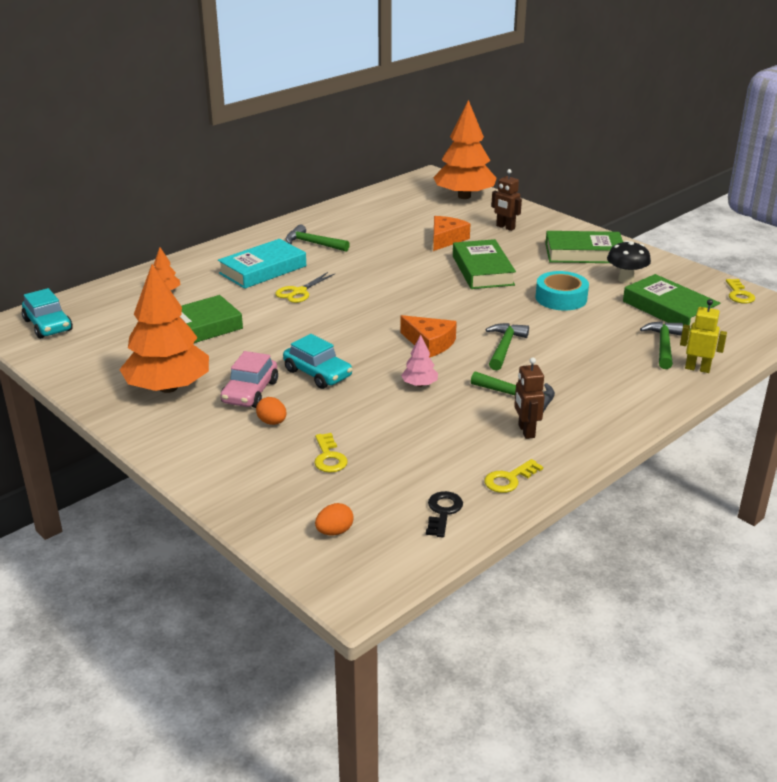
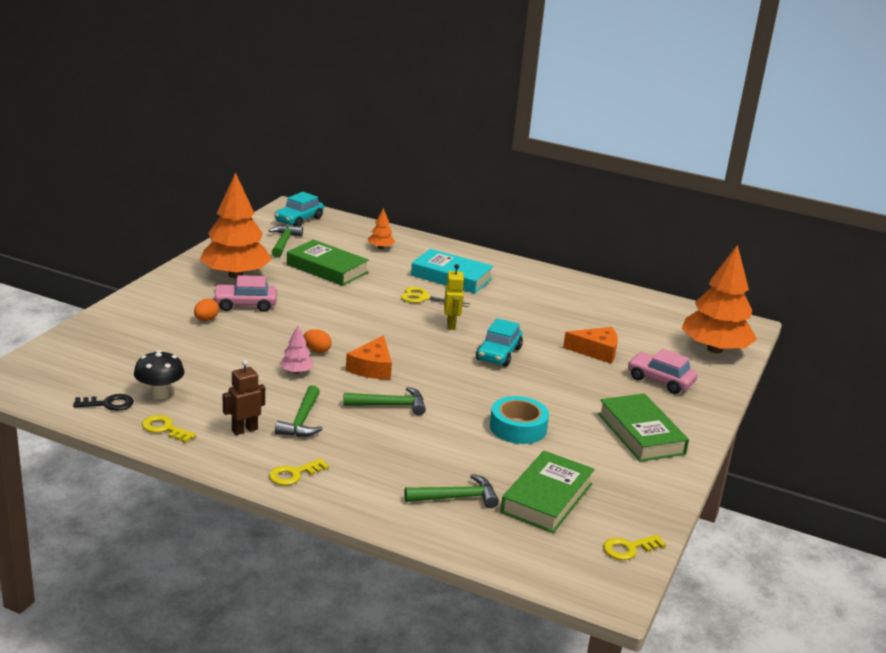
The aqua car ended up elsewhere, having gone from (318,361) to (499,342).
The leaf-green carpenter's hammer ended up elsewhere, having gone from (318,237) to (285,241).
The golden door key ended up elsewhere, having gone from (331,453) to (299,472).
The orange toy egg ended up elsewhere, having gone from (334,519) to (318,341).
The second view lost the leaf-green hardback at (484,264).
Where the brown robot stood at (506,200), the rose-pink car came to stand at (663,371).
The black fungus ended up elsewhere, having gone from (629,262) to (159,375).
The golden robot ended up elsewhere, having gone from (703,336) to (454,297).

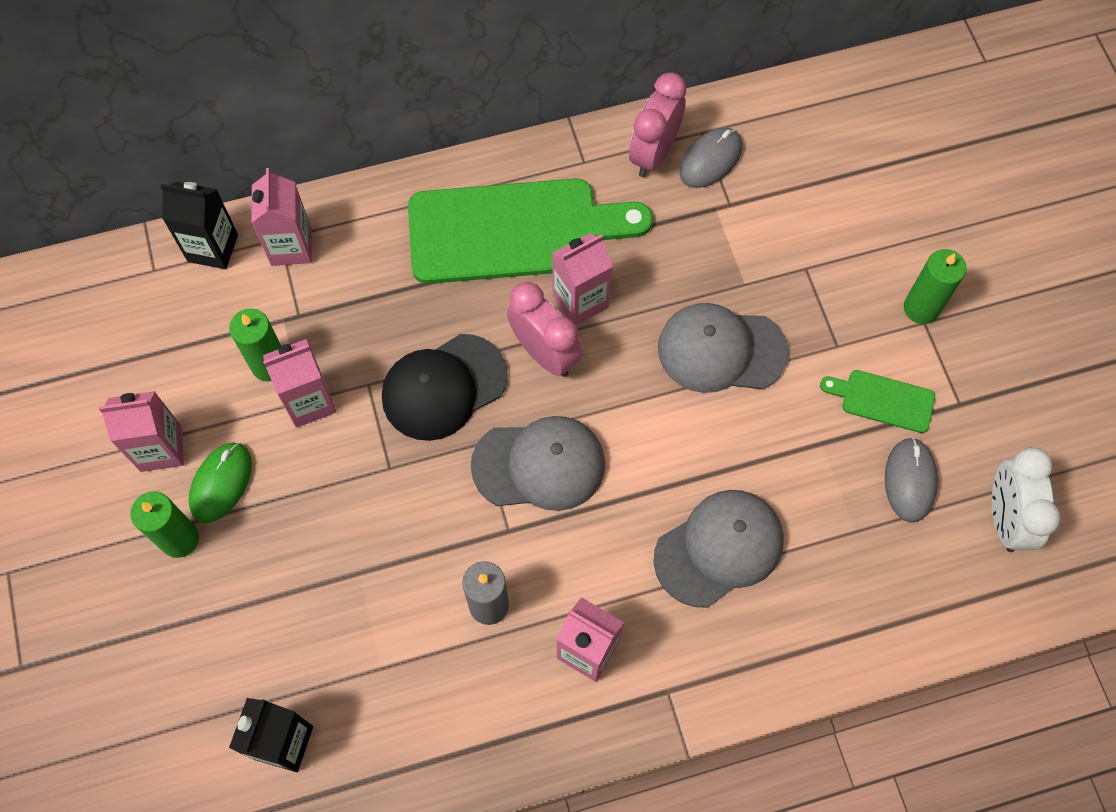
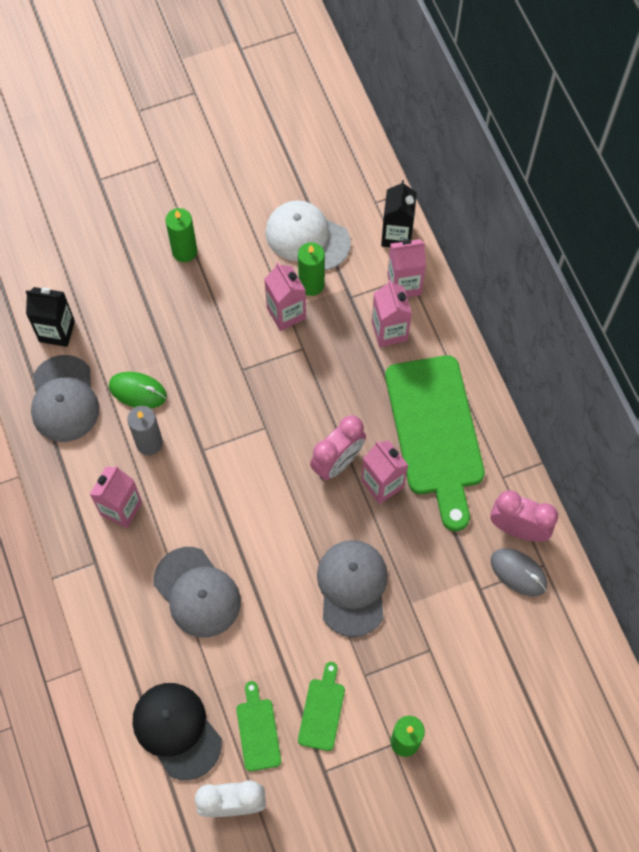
The rose-pink milk carton ended up elsewhere, having gone from (141,431) to (392,313).
The leaf-green computer mouse ended up elsewhere, having gone from (220,482) to (138,390).
The black cap ended up elsewhere, having gone from (445,387) to (177,731).
The grey cap ended up elsewhere, having gone from (538,463) to (65,398).
Where the grey computer mouse stood at (911,480), the leaf-green bread board came to stand at (258,726).
The second view gained the snow-white cap at (308,235).

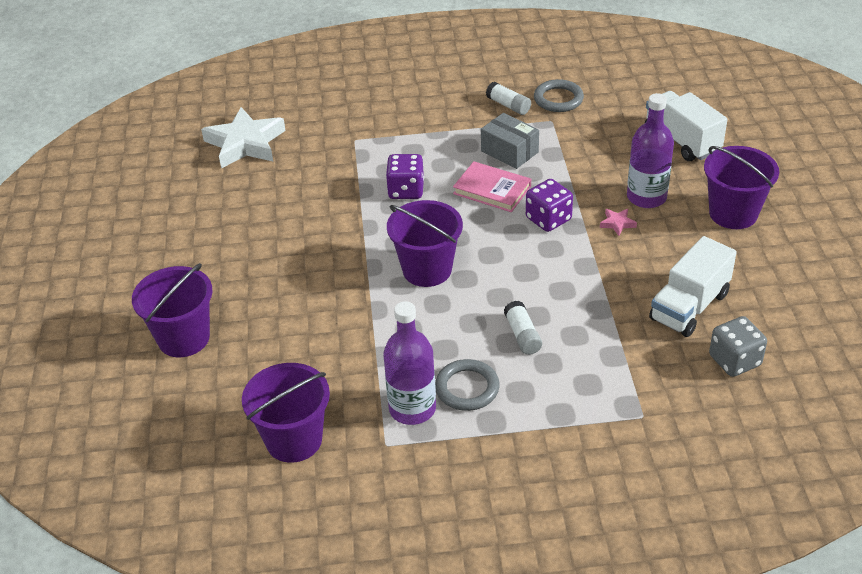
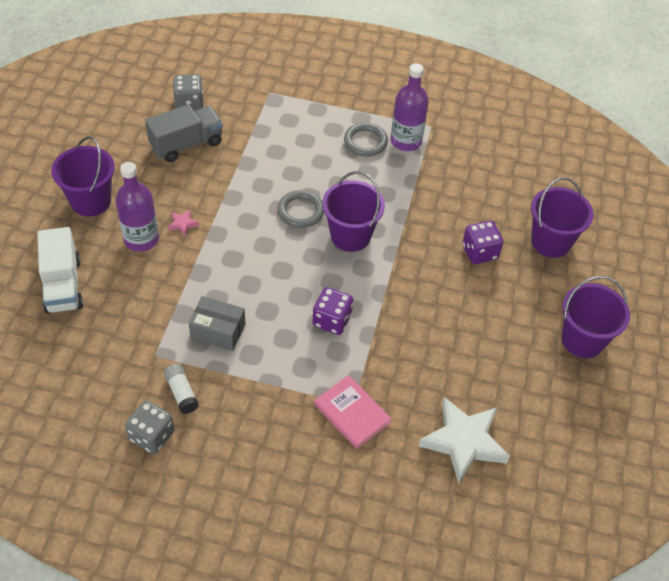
The violet pail ended up elsewhere, having gone from (286,413) to (595,317).
The rose-pink hardback ended up elsewhere, having gone from (492,186) to (353,412).
The grey package at (510,141) ended up facing another way, 45 degrees counterclockwise from before.
The second view lost the snow-white glue at (523,328).
The violet game die ended up elsewhere, having gone from (549,205) to (482,242).
The grey hoop ended up elsewhere, having gone from (559,95) to (300,209).
What was the snow-white truck at (693,286) turned into the grey truck at (184,133).
The second view gained the grey game die at (150,427).

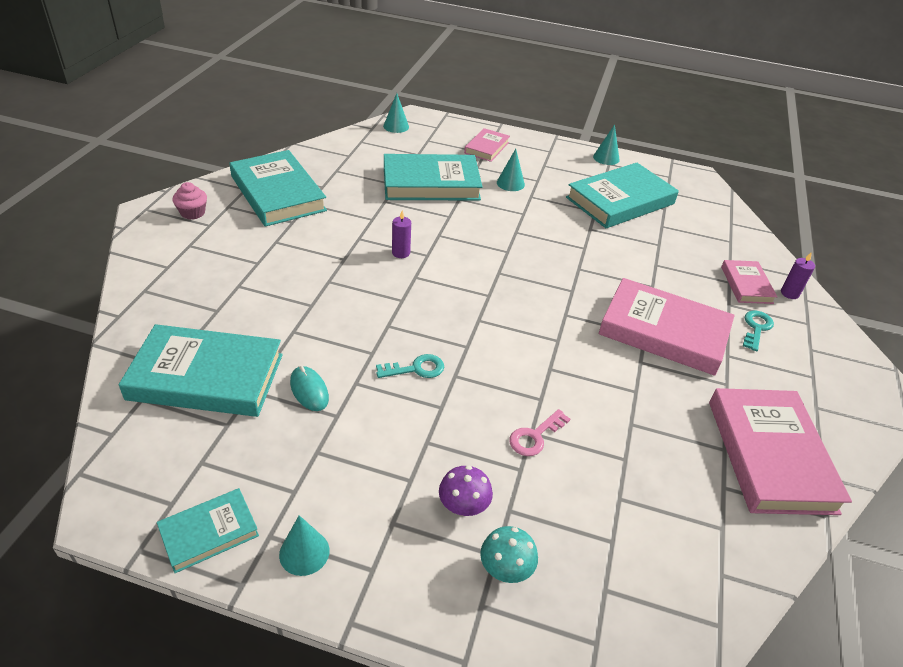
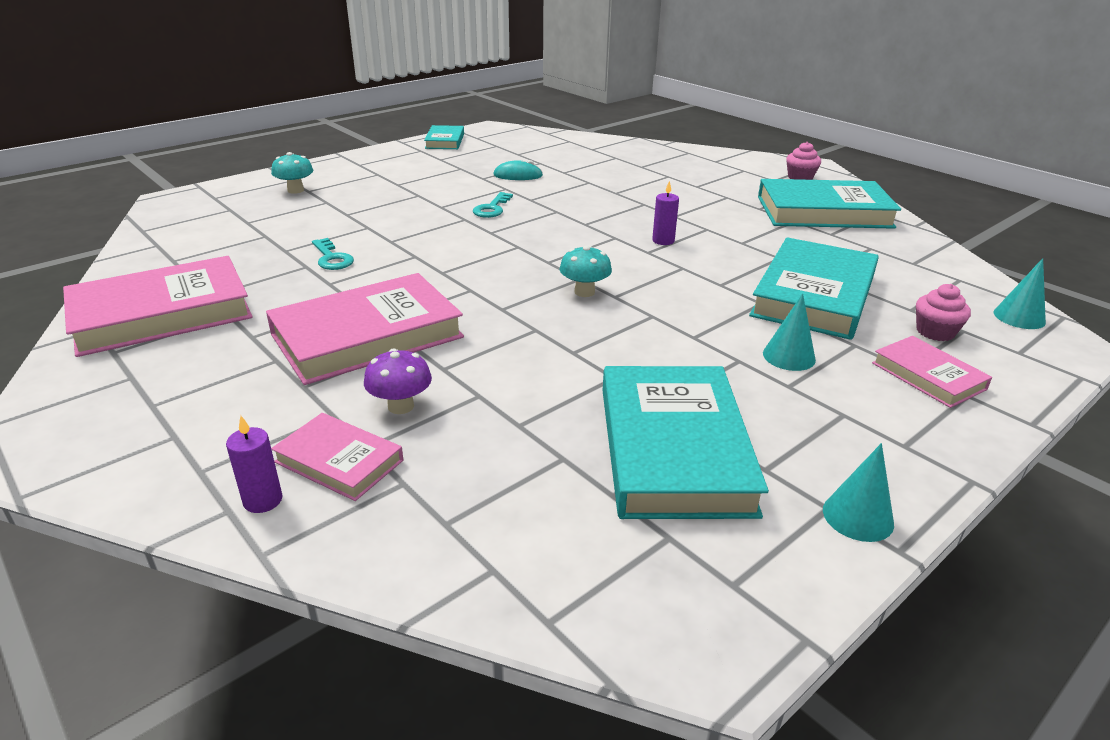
The second view lost the aqua hardback at (201,370).
The second view lost the aqua cone shape at (304,545).
The violet fungus ended up elsewhere, having gone from (466,491) to (398,381).
The second view lost the rose-pink door key at (540,432).
The rose-pink hardback at (780,451) ended up facing another way, 60 degrees counterclockwise from before.
The aqua door key ended up elsewhere, having gone from (758,331) to (333,254).
The second view gained the aqua fungus at (586,271).
The second view gained the rose-pink muffin at (943,312).

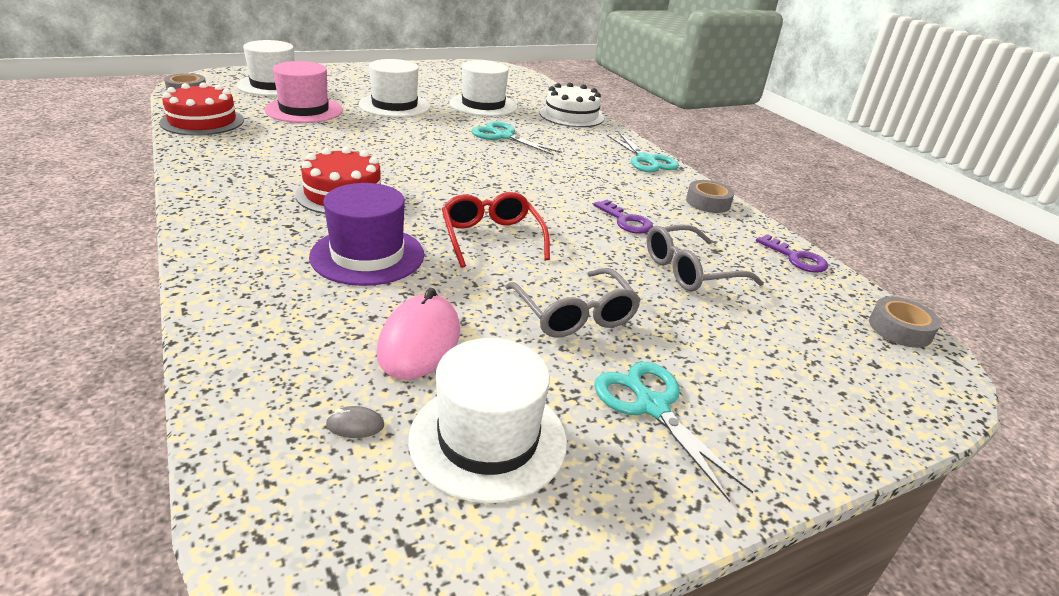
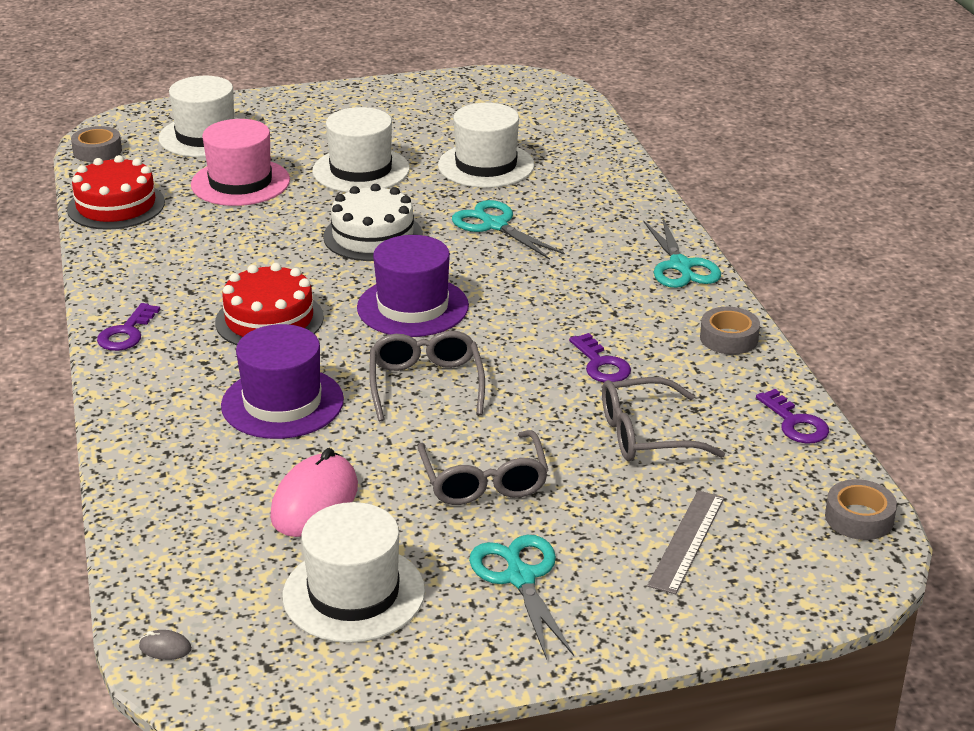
The grey computer mouse ended up elsewhere, having gone from (355,422) to (165,645).
What was the scarlet eyeglasses at (496,230) turned into the grey eyeglasses at (427,376).
The snow-white layer cake ended up elsewhere, having gone from (572,105) to (373,222).
The second view gained the violet door key at (128,327).
The second view gained the violet tall hat at (413,286).
The second view gained the grey measuring stick at (686,542).

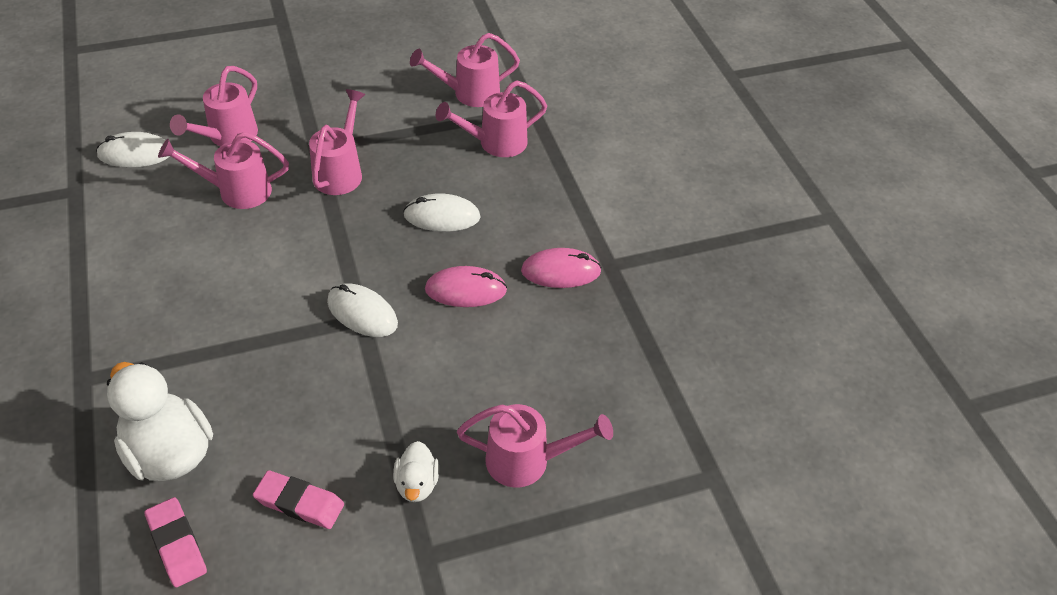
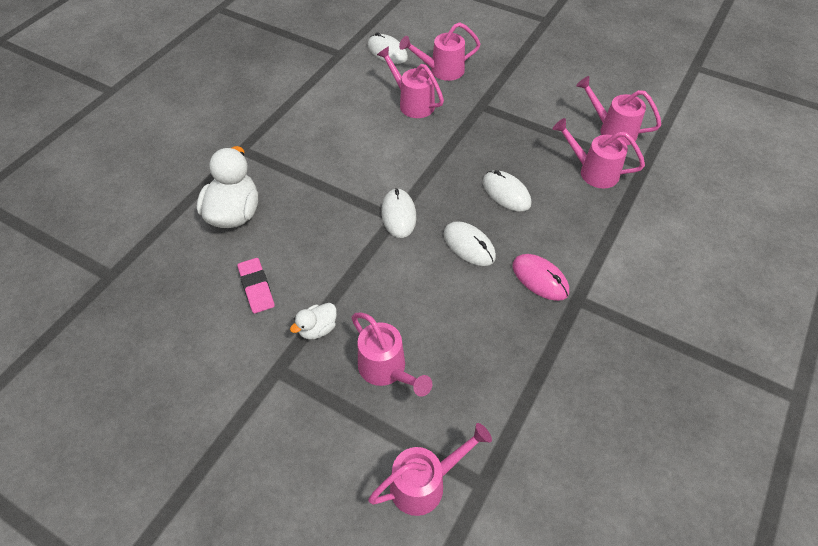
The second view lost the rose-pink pencil eraser at (175,542).
The rose-pink sprinkling can ended up elsewhere, having gone from (337,142) to (430,469).
What was the rose-pink computer mouse at (466,286) turned into the snow-white computer mouse at (470,243).

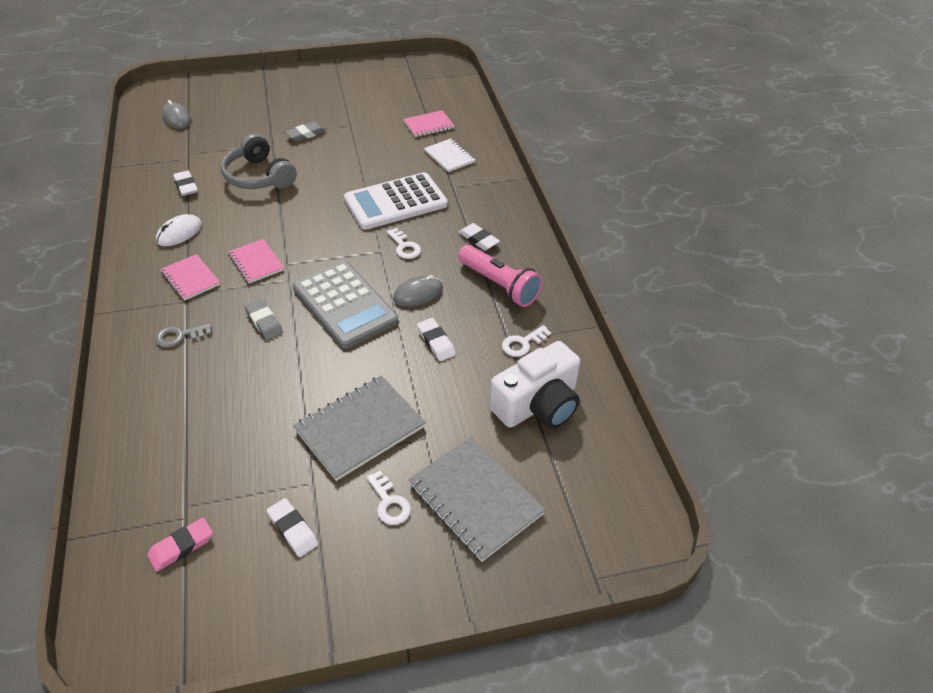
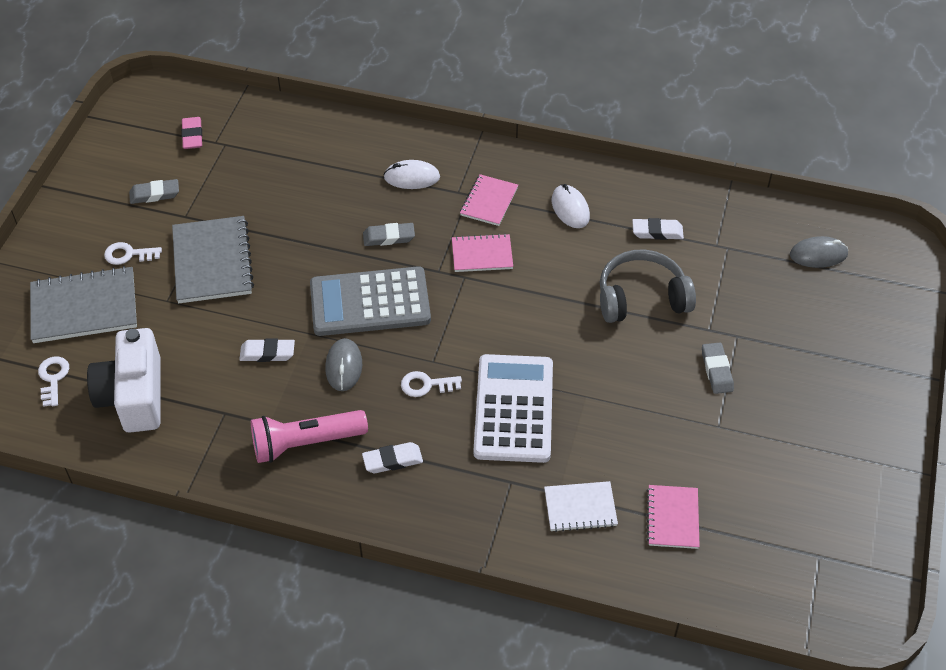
Where the grey door key stood at (183,335), the snow-white computer mouse came to stand at (412,174).
The rose-pink exercise book at (190,277) ended up facing another way, 60 degrees counterclockwise from before.
What was the snow-white pencil eraser at (292,527) turned into the grey pencil eraser at (154,191).
The snow-white door key ended up elsewhere, having gone from (526,341) to (53,382).

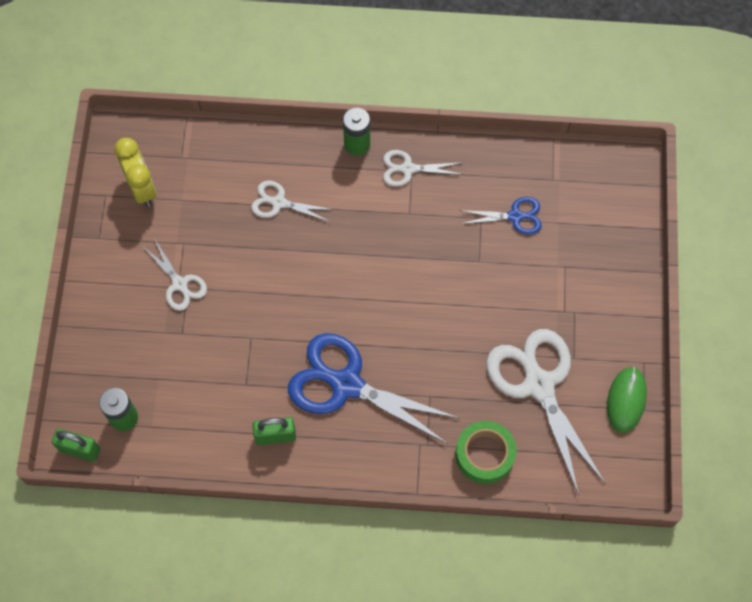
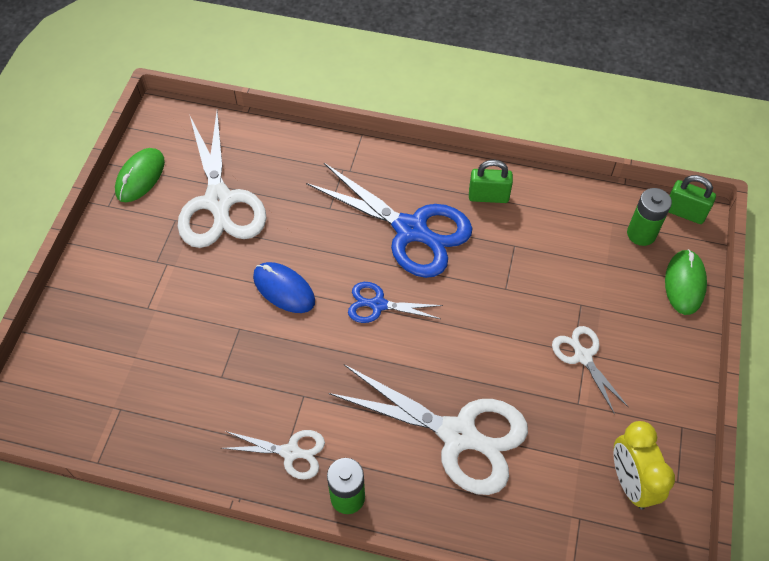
The size of the snow-white pair of scissors at (292,201) changed by a factor of 1.98.
The second view lost the leaf-green tape at (485,452).
The blue pair of scissors ended up elsewhere, having gone from (500,216) to (395,302).
The second view gained the blue computer mouse at (284,287).
The second view gained the leaf-green computer mouse at (686,282).

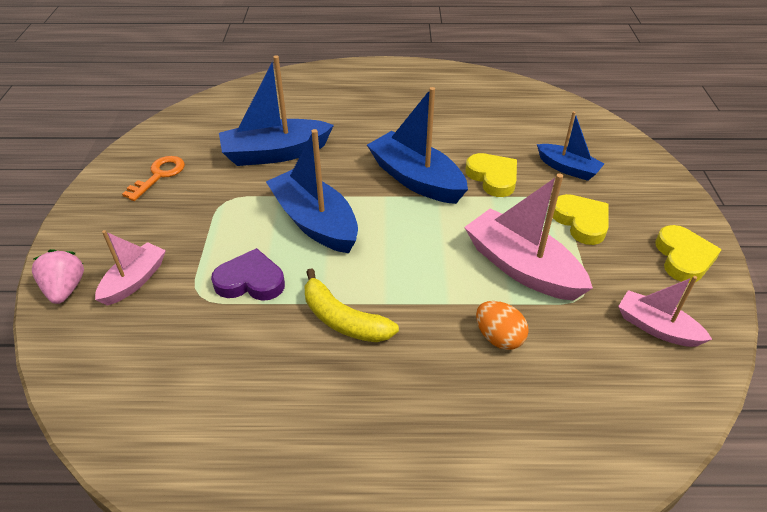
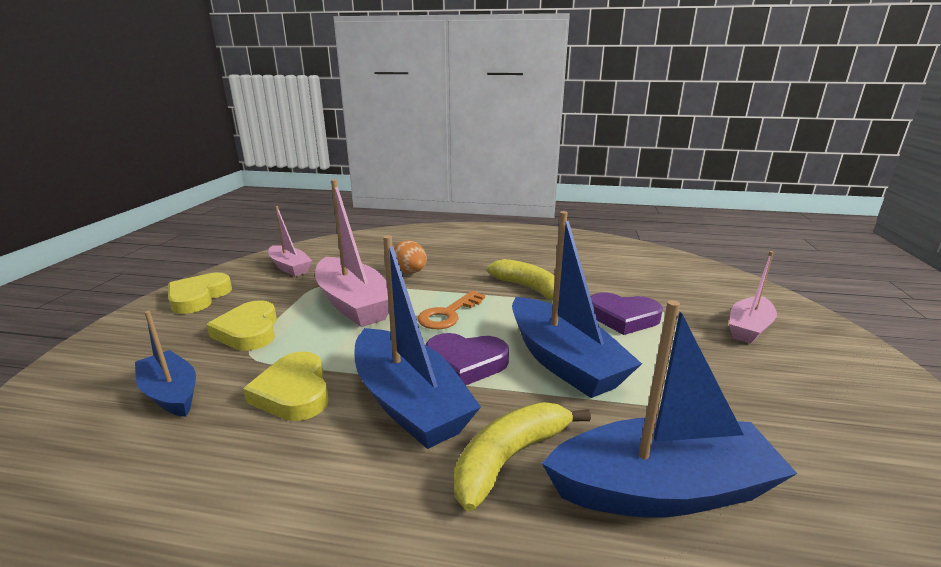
The second view lost the rose-pink toy strawberry at (58,276).
The orange door key ended up elsewhere, having gone from (153,178) to (451,310).
The second view gained the violet heart at (467,359).
The second view gained the golden banana at (522,456).

